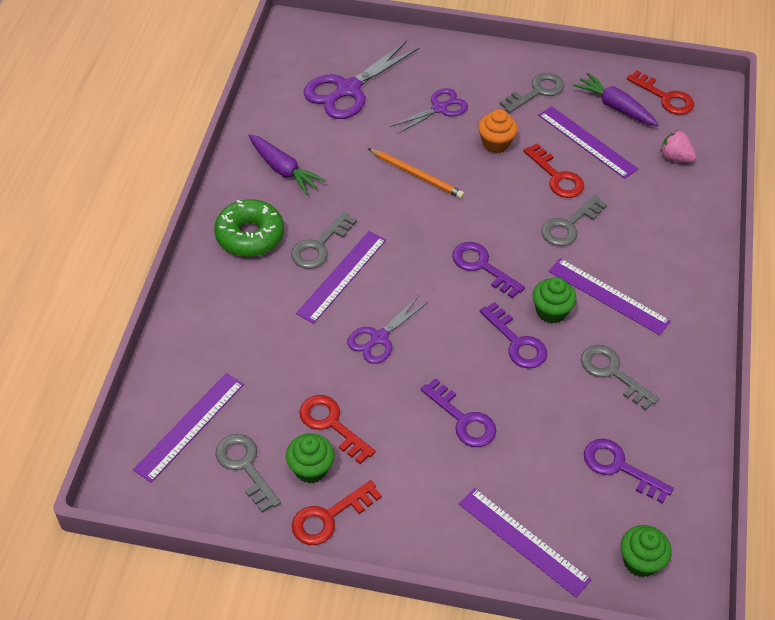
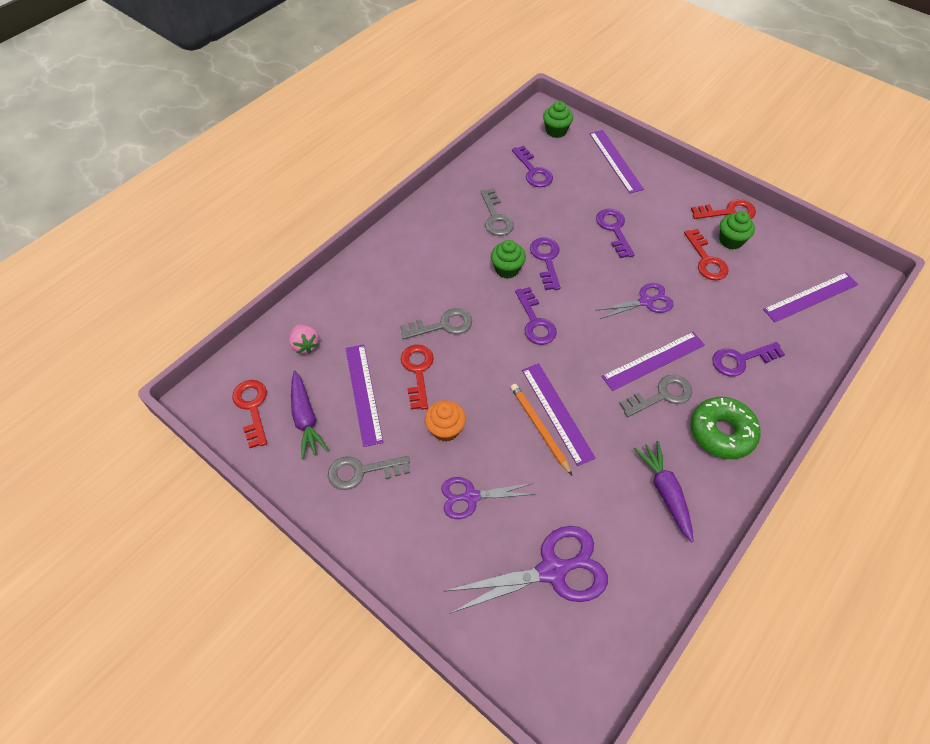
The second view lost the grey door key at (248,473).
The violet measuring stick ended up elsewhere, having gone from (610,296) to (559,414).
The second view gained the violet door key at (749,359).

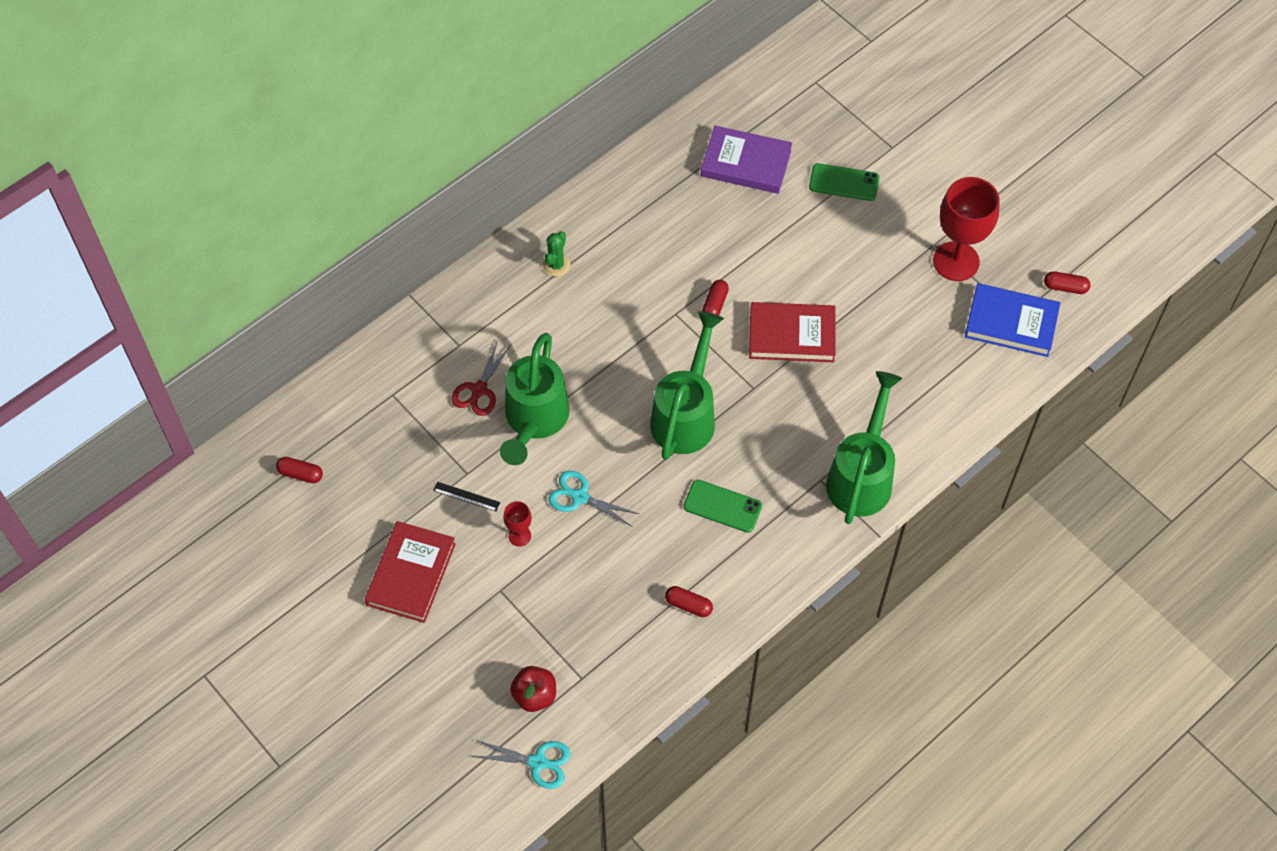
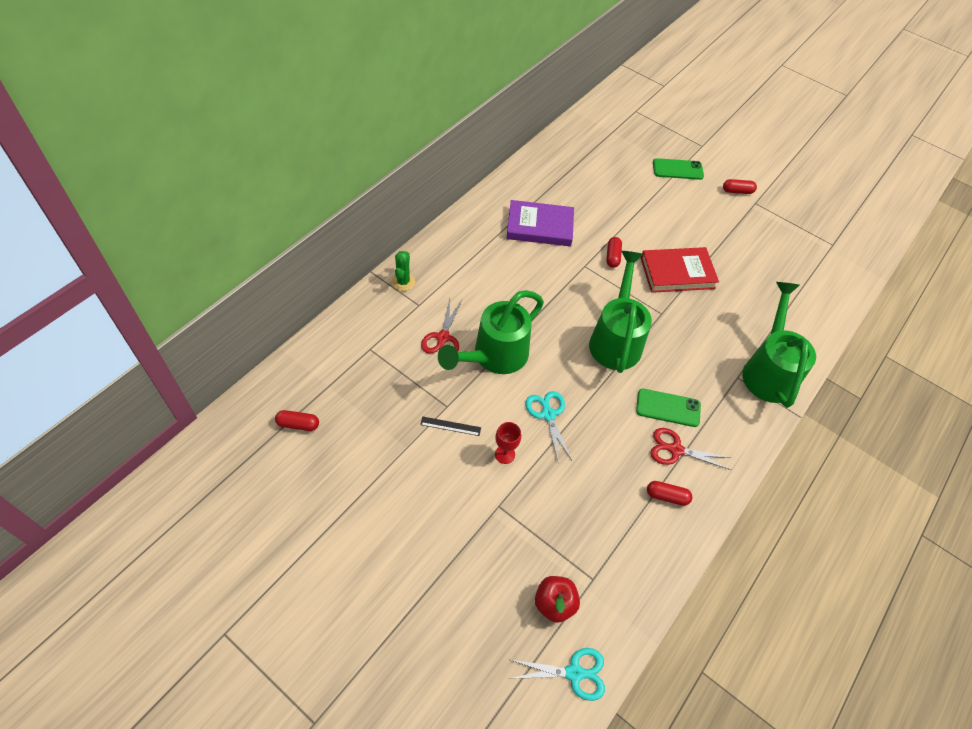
The second view lost the scarlet hardback at (410,572).
The leaf-green sprinkling can at (535,399) ended up facing another way, 45 degrees clockwise from before.
The leaf-green prickly plant ended up elsewhere, having gone from (556,254) to (403,271).
The aqua pair of scissors at (594,499) ended up facing another way, 60 degrees clockwise from before.
The violet hardback ended up elsewhere, having gone from (746,160) to (540,223).
The second view lost the scarlet goblet at (966,229).
The second view lost the blue hardback at (1012,320).
The scarlet pill shape ended up elsewhere, having gone from (1067,282) to (740,186).
The second view gained the scarlet pair of scissors at (691,449).

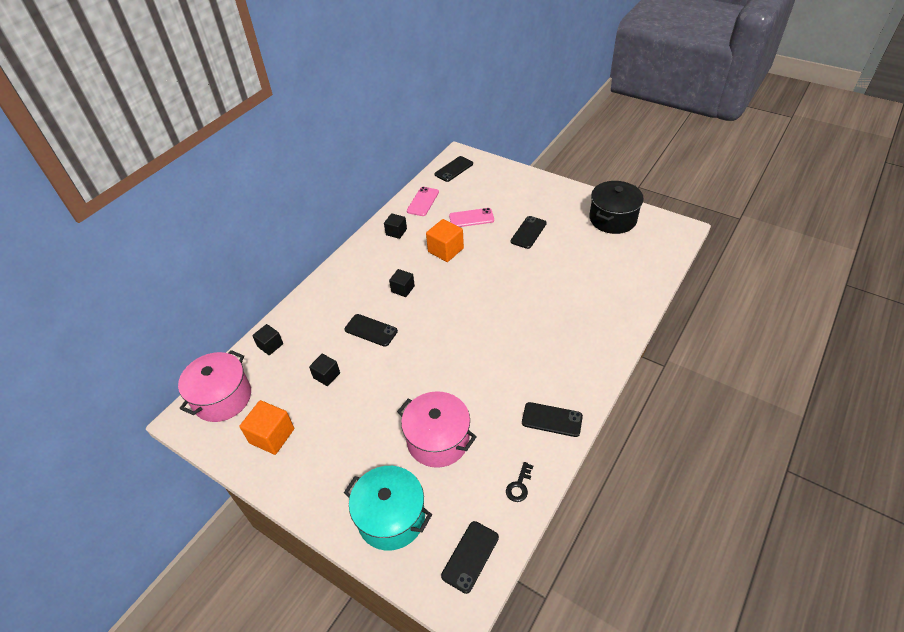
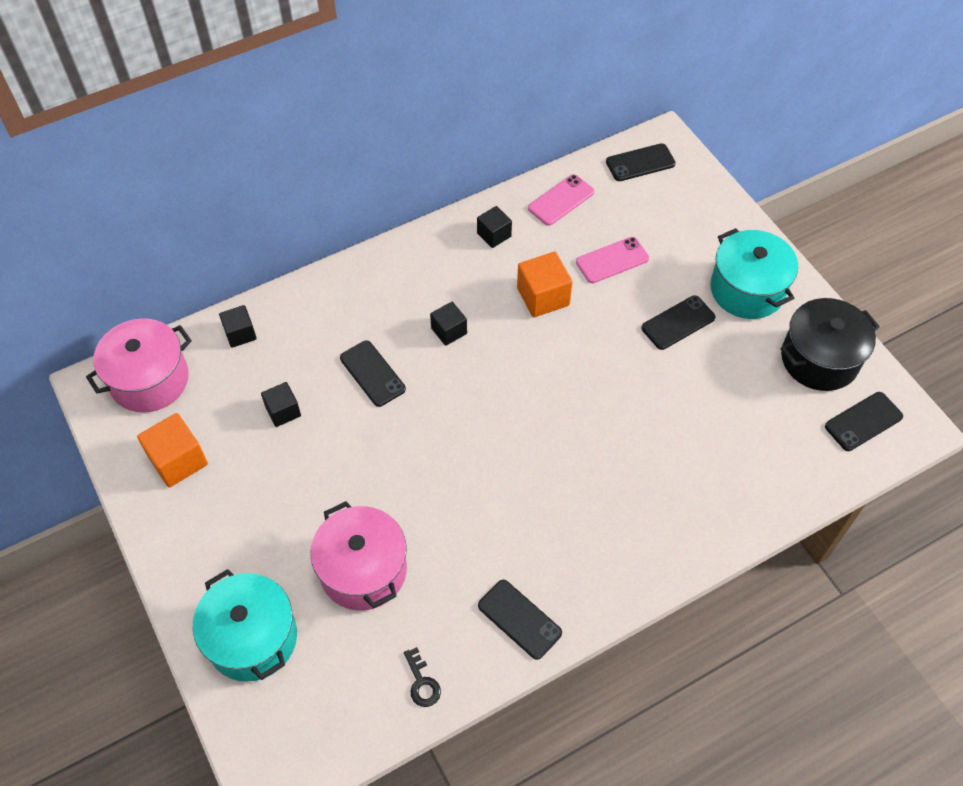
The black smartphone ended up elsewhere, having gone from (470,557) to (864,421).
The rose-pink smartphone at (471,217) ended up facing another way, 45 degrees counterclockwise from before.
The black door key at (519,482) ended up facing another way, 75 degrees counterclockwise from before.
The second view gained the aqua cooking pot at (754,273).

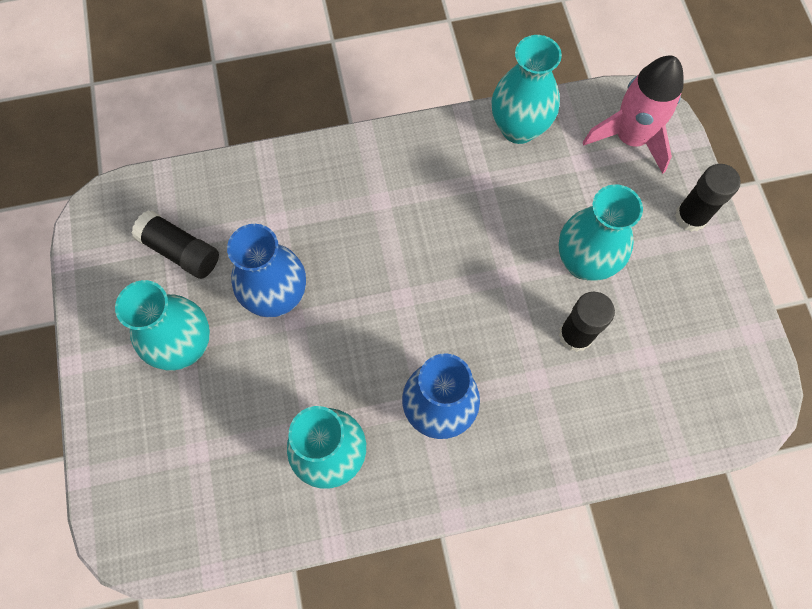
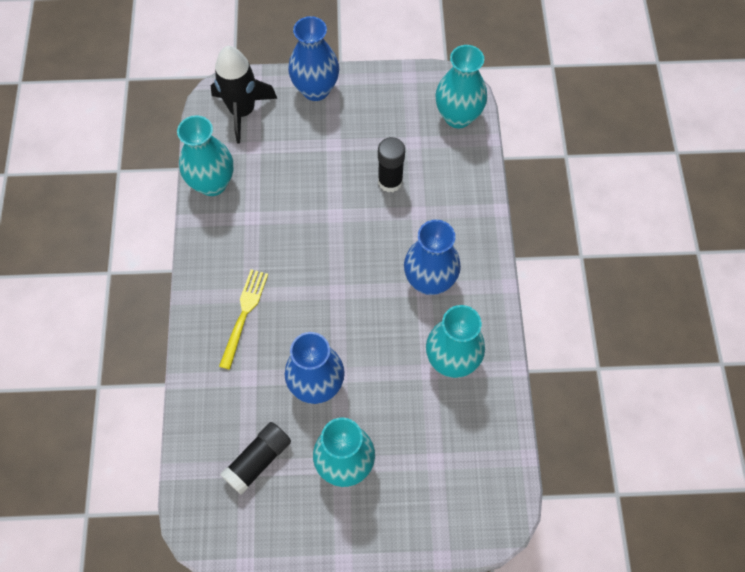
The aqua vase ended up elsewhere, having gone from (601,233) to (461,86).
What was the rose-pink rocket at (633,115) turned into the black rocket at (244,94).
Where the black glue stood at (708,198), the blue vase came to stand at (313,58).
The second view gained the golden fork at (243,319).

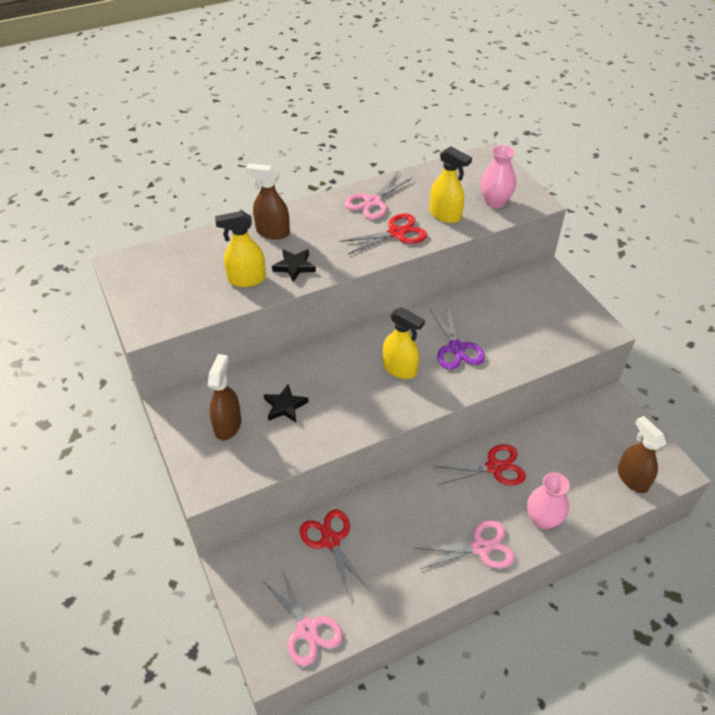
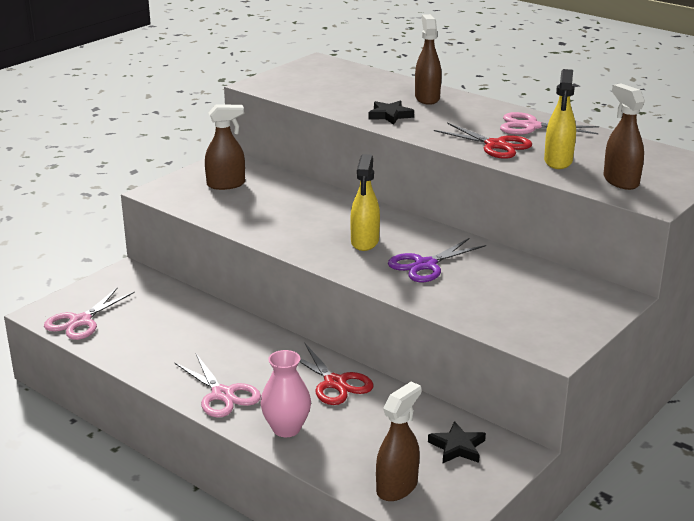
The second view lost the golden spray cleaner at (240,249).
The black five-pointed star ended up elsewhere, having gone from (286,403) to (457,442).
The second view lost the scarlet pair of scissors at (335,555).
Where the rose-pink vase stood at (498,176), the brown spray cleaner came to stand at (624,137).

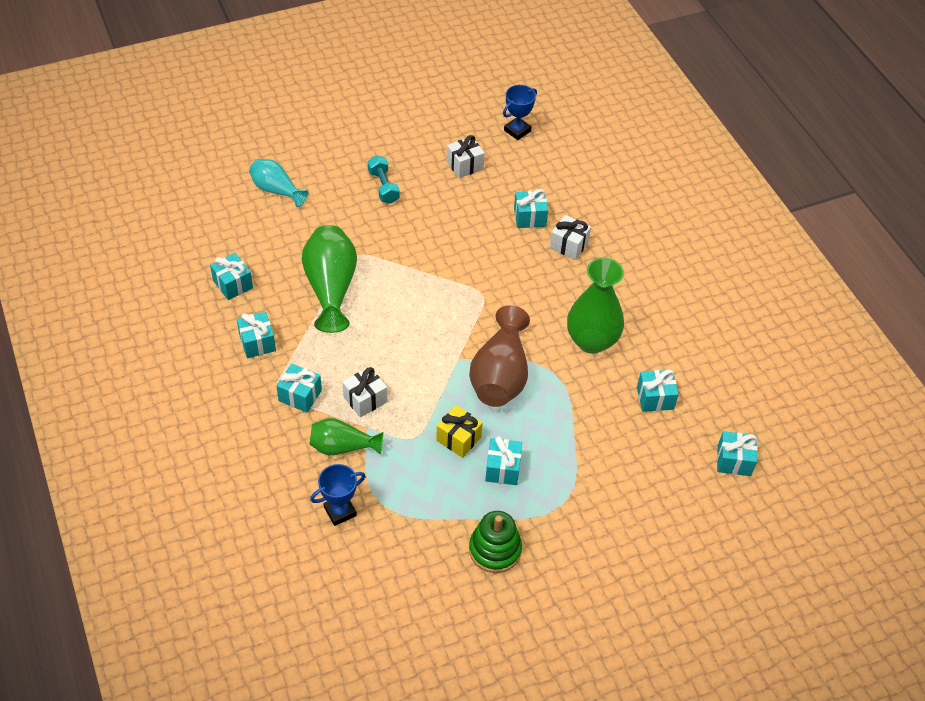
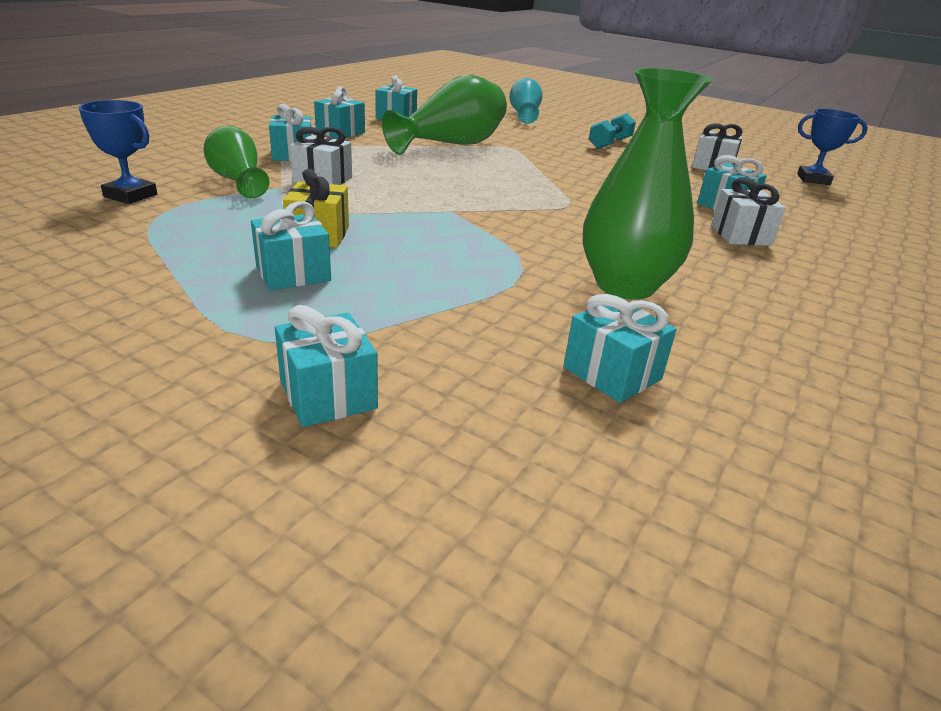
The second view lost the brown vase at (499,356).
The second view lost the leaf-green stacking toy at (495,542).
The aqua wrapped gift ended up elsewhere, having gone from (737,453) to (326,366).

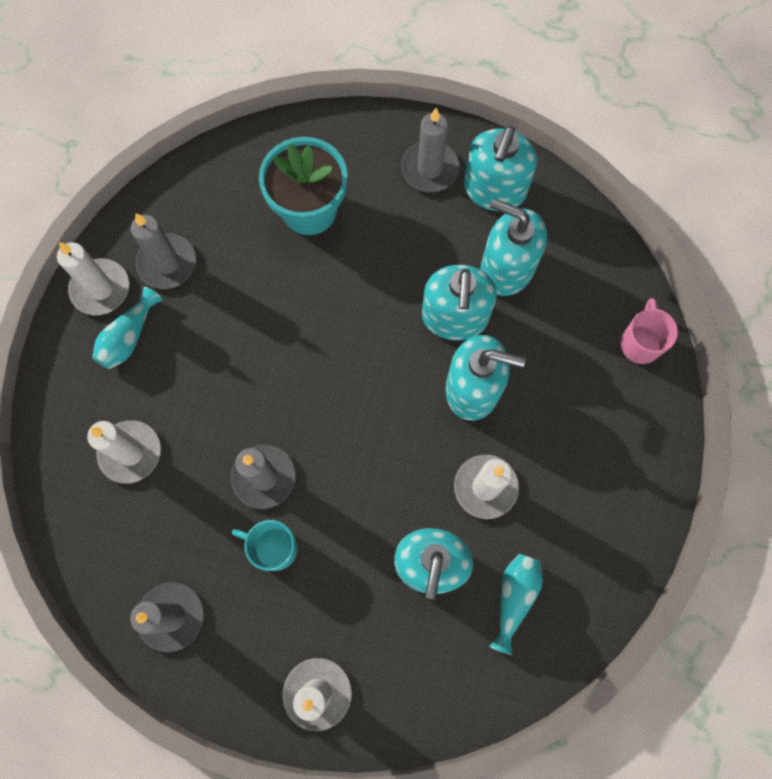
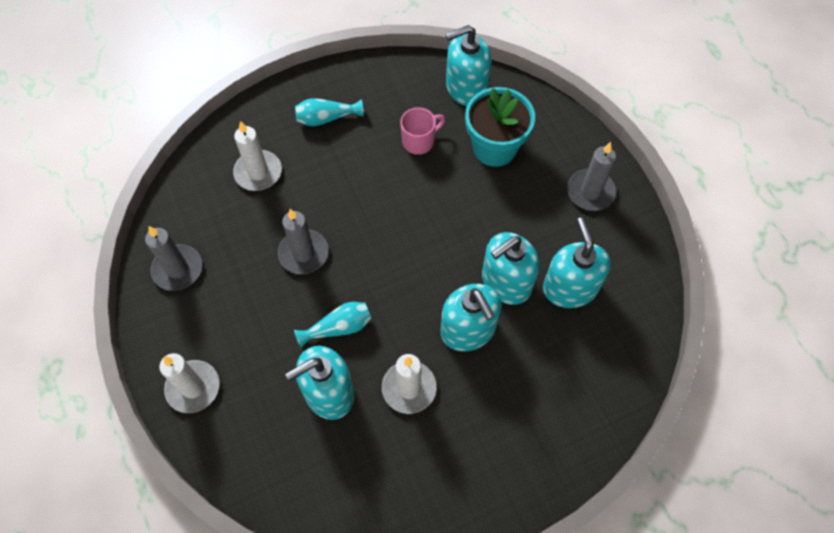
The second view lost the snow-white candle at (93,278).
The second view lost the grey candle at (163,251).
The second view lost the aqua tea mug at (265,545).
The aqua soap pump ended up elsewhere, having gone from (500,168) to (468,65).
The aqua vase ended up elsewhere, having gone from (516,604) to (333,325).
The rose-pink tea mug ended up elsewhere, having gone from (649,331) to (422,131).

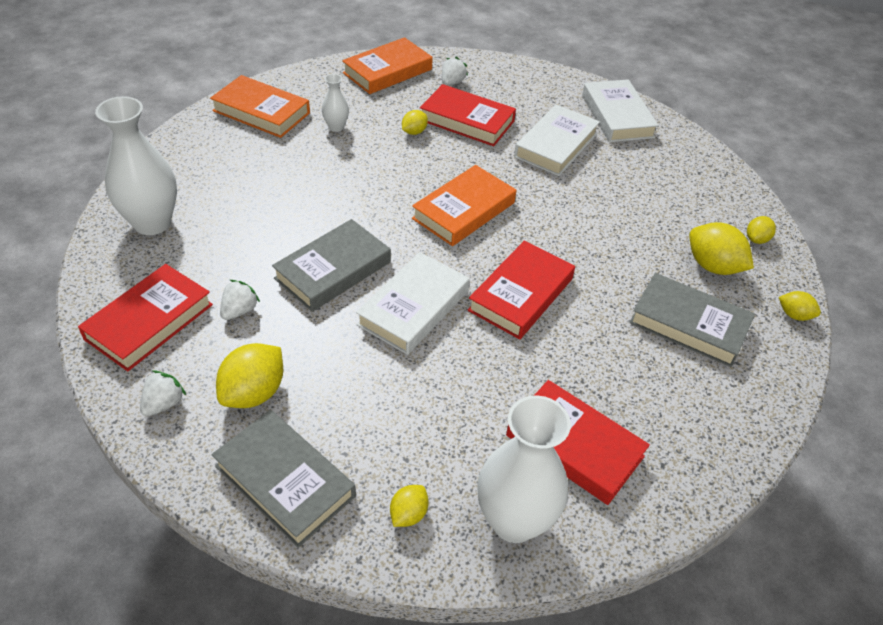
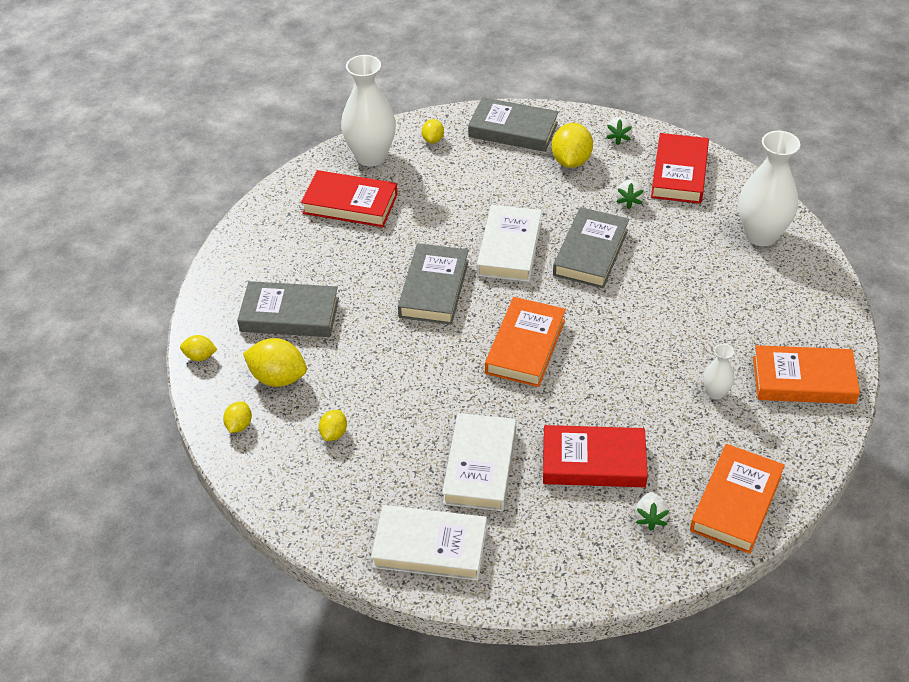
The golden lemon ended up elsewhere, having gone from (415,122) to (333,425).
What was the scarlet hardback at (521,289) turned into the grey hardback at (433,284).
The snow-white hardback at (620,110) ended up facing another way, 45 degrees counterclockwise from before.

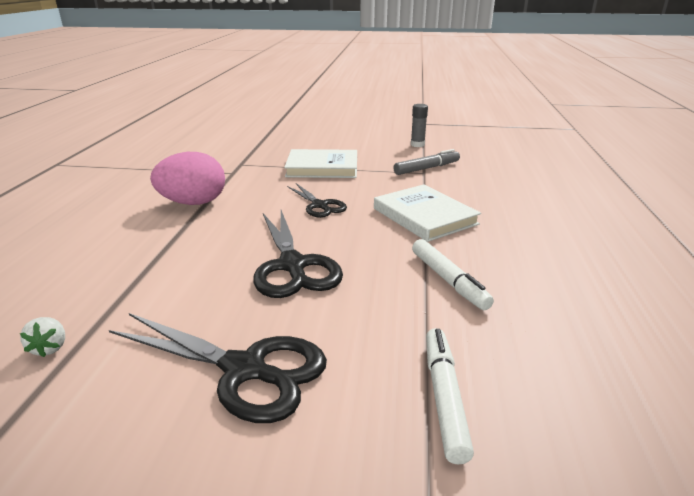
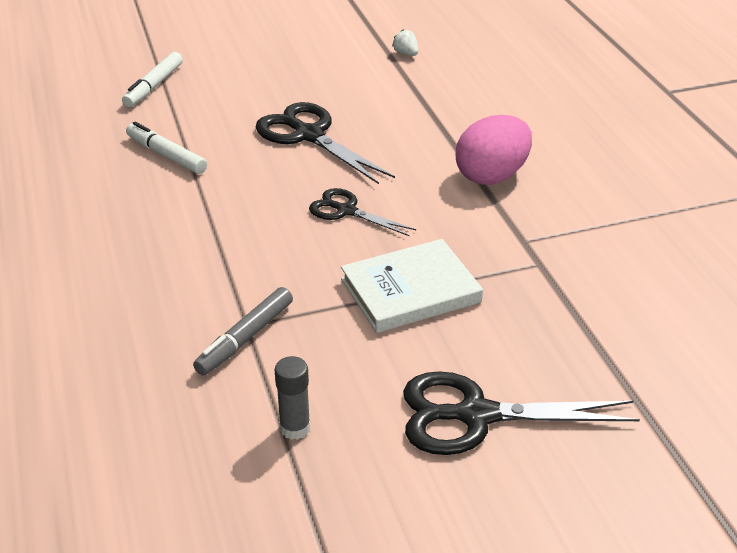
The black pair of scissors ended up elsewhere, having gone from (218,368) to (521,413).
The second view lost the snow-white hardback at (427,213).
The snow-white marker pen at (450,396) ended up facing another way, 45 degrees clockwise from before.

